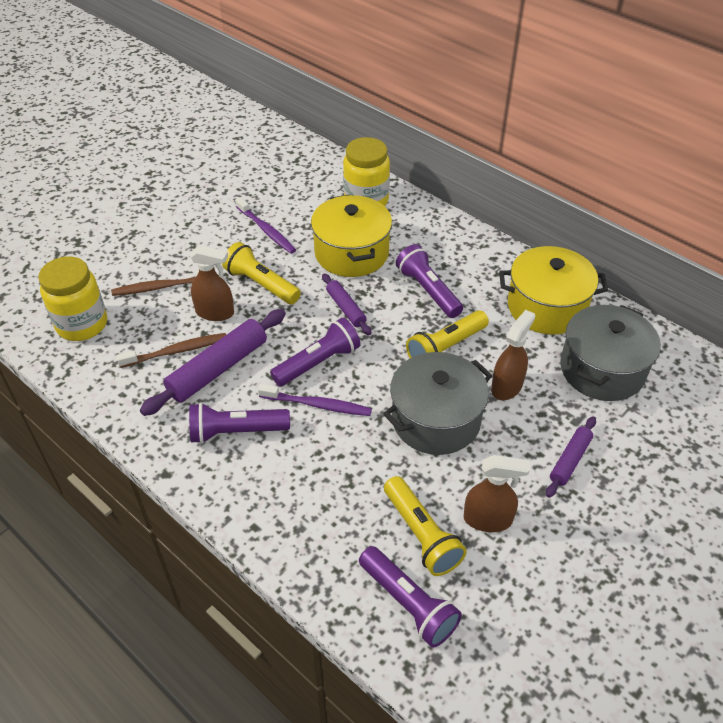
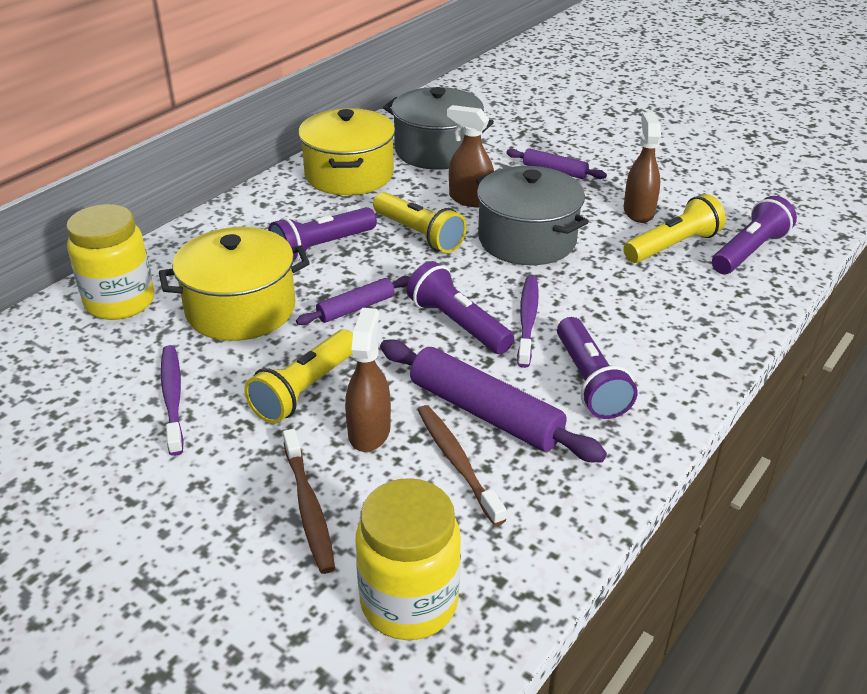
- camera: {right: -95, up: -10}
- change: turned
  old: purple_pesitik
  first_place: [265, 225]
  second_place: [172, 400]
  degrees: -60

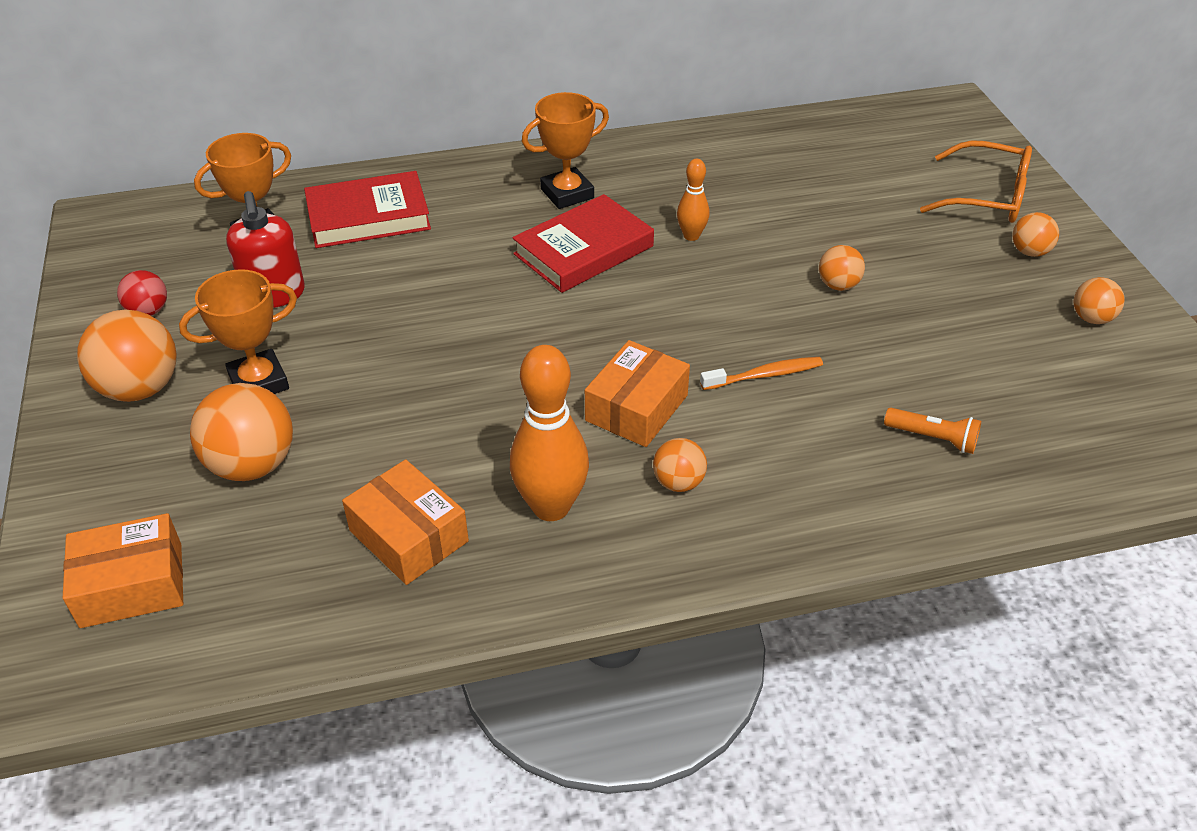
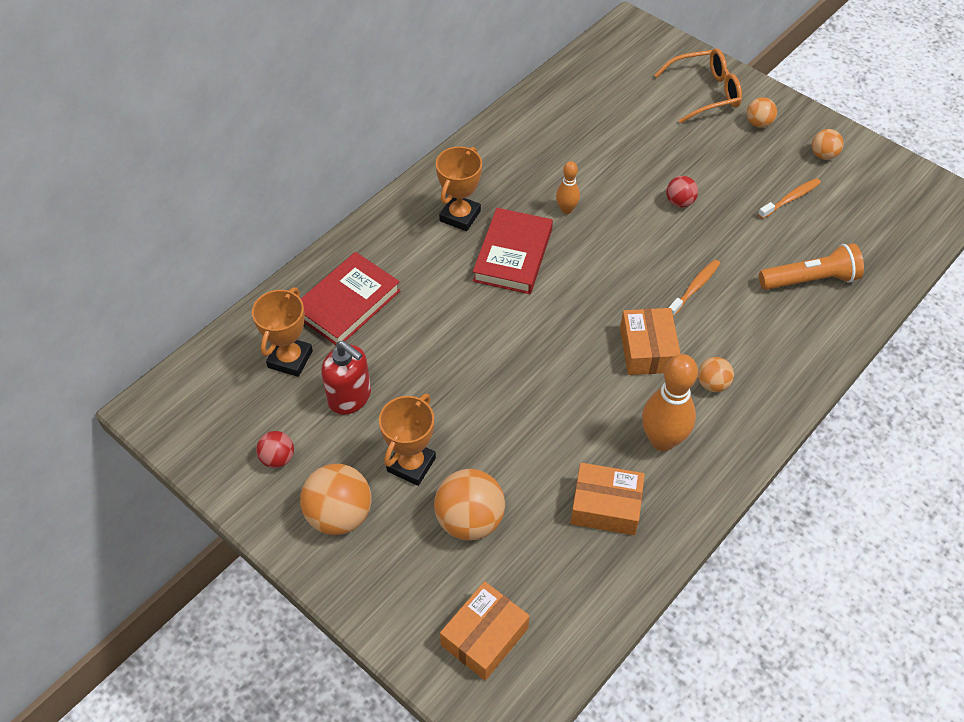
- camera: {right: -35, up: 10}
- change: recoloured
  old: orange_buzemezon
  new: red_buzemezon
  first_place: [842, 268]
  second_place: [682, 192]
- change: resized
  old: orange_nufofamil
  first_place: [932, 431]
  second_place: [811, 266]
  factor: 1.68
- change: added
  new: orange_pesitik
  second_place: [789, 198]

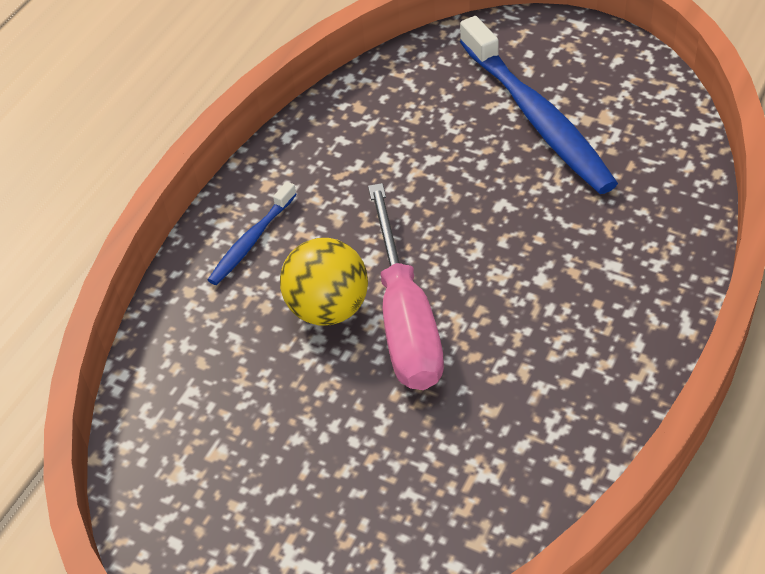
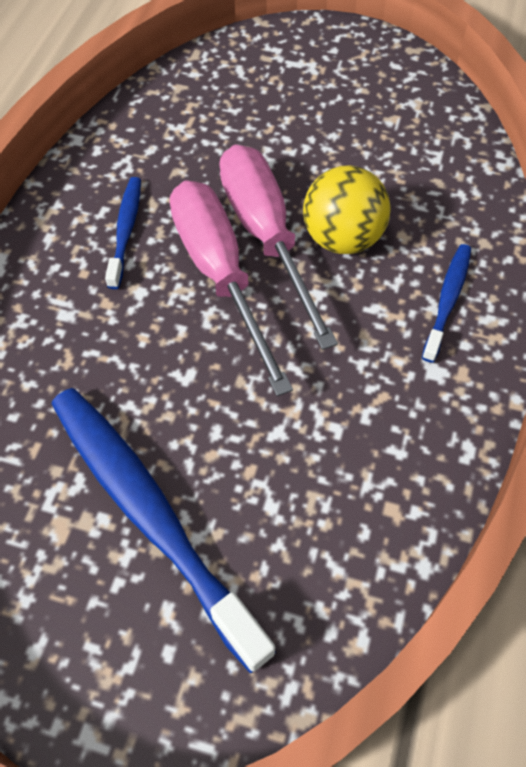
- camera: {right: 165, up: 10}
- change: added
  new: blue_pesitik
  second_place: [123, 233]
- change: added
  new: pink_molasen
  second_place: [231, 288]

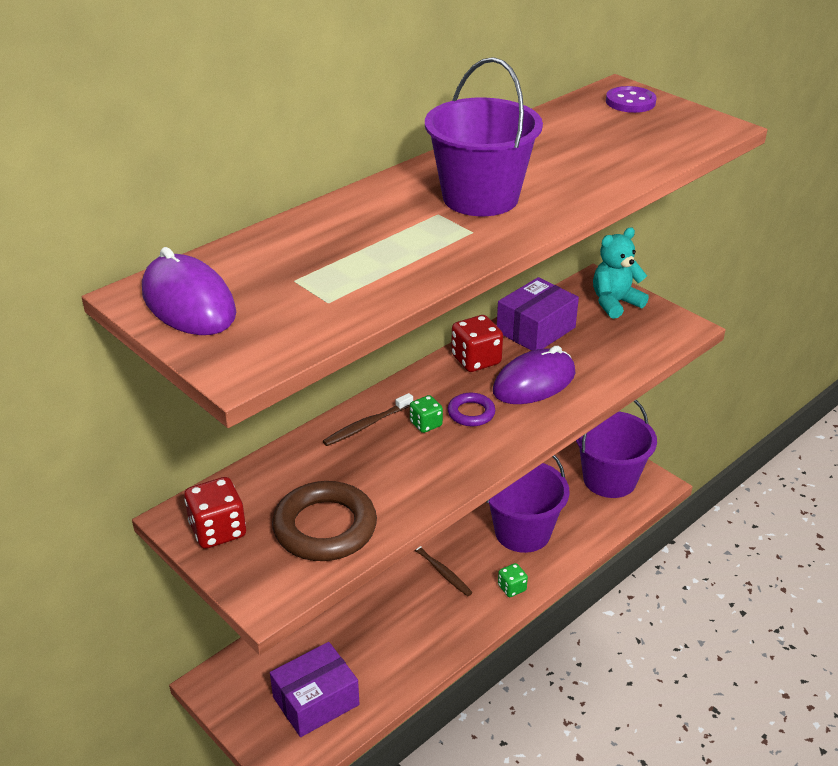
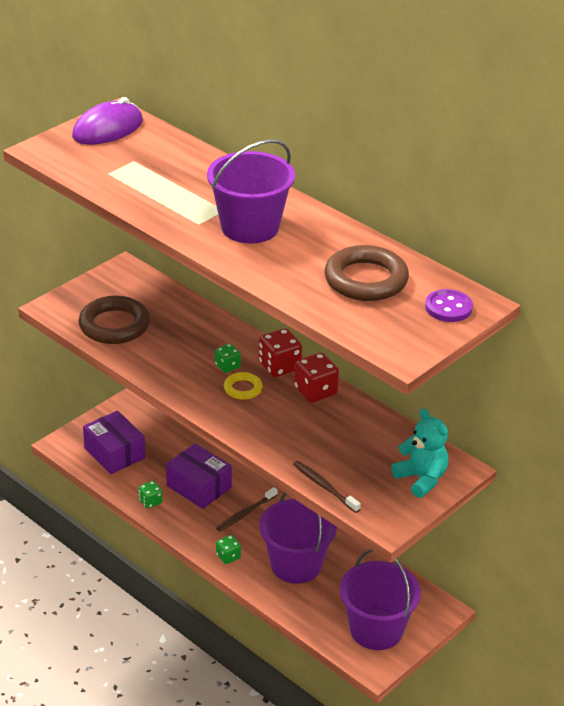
- camera: {right: 85, up: 0}
- change: moved
  old: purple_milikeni
  first_place: [538, 314]
  second_place: [199, 476]
- change: removed
  old: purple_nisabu
  first_place: [534, 374]
- change: moved
  old: brown_pesitik
  first_place: [368, 419]
  second_place: [327, 487]
- change: recoloured
  old: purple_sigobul
  new: yellow_sigobul
  first_place: [471, 409]
  second_place: [243, 386]
- change: moved
  old: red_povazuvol
  first_place: [215, 513]
  second_place: [280, 352]
- change: added
  new: brown_sigobul
  second_place: [367, 273]
- change: added
  new: green_povazuvol
  second_place: [150, 495]

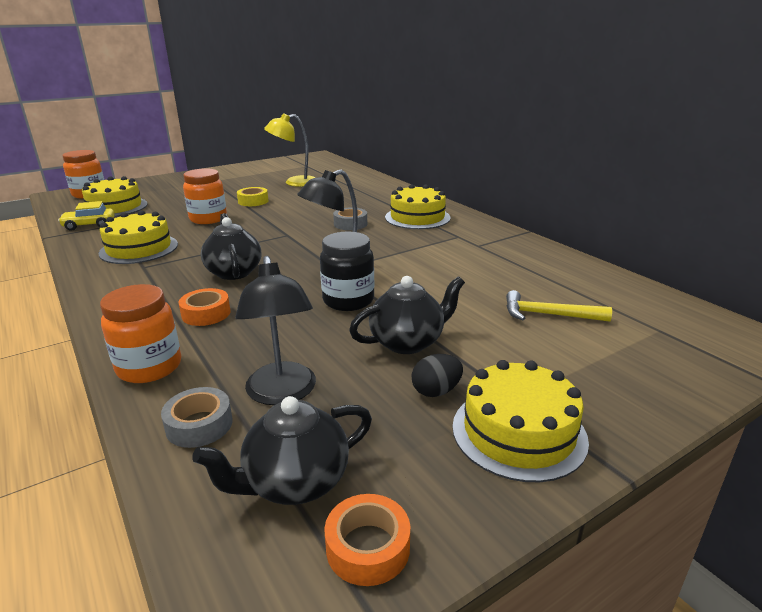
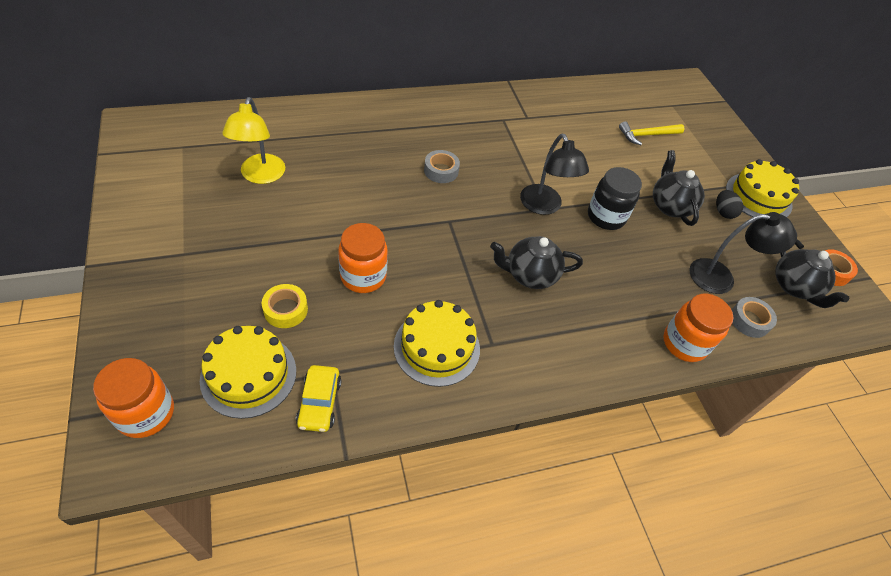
- camera: {right: -80, up: 25}
- change: removed
  old: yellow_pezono
  first_place: [417, 206]
- change: moved
  old: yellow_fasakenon
  first_place: [252, 196]
  second_place: [285, 306]
- change: removed
  old: orange_fasakenon
  first_place: [205, 307]
- change: turned
  old: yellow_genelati
  first_place: [559, 306]
  second_place: [651, 133]
  degrees: 45

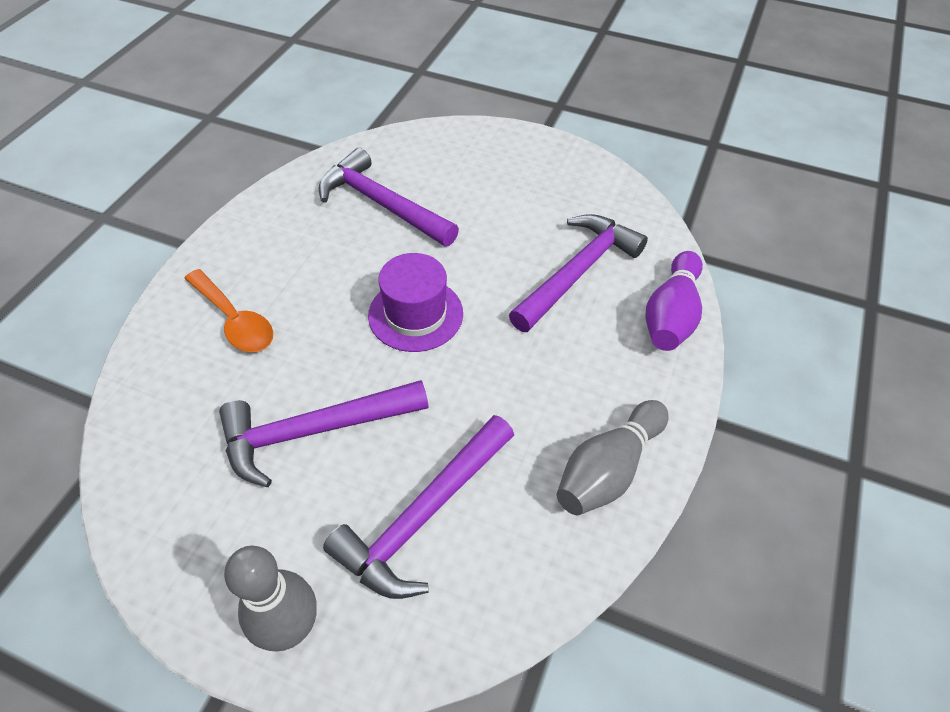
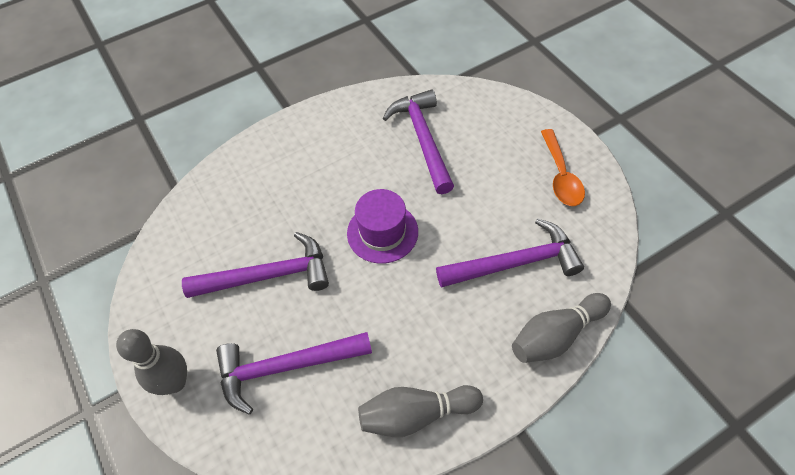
- camera: {right: 40, up: 5}
- change: recoloured
  old: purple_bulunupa
  new: grey_bulunupa
  first_place: [674, 301]
  second_place: [561, 328]
- change: moved
  old: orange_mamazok
  first_place: [228, 310]
  second_place: [563, 167]
- change: turned
  old: purple_genelati
  first_place: [324, 433]
  second_place: [255, 265]
  degrees: 150

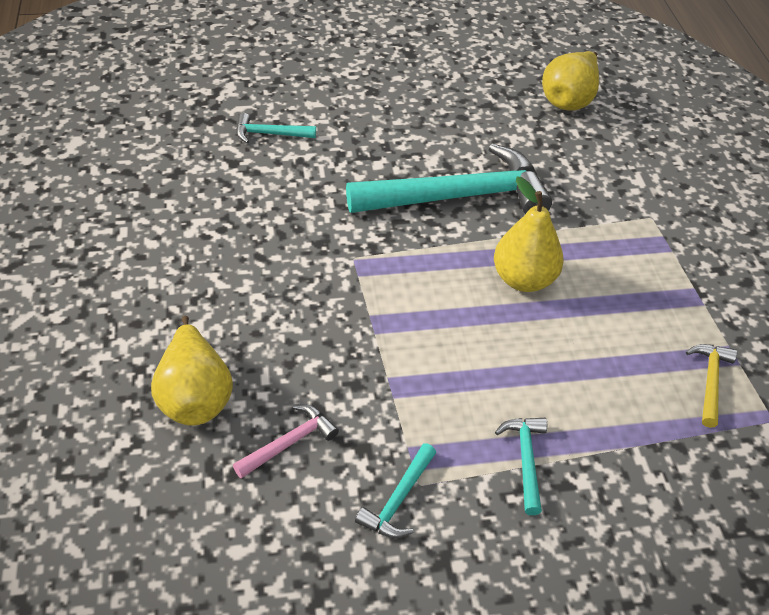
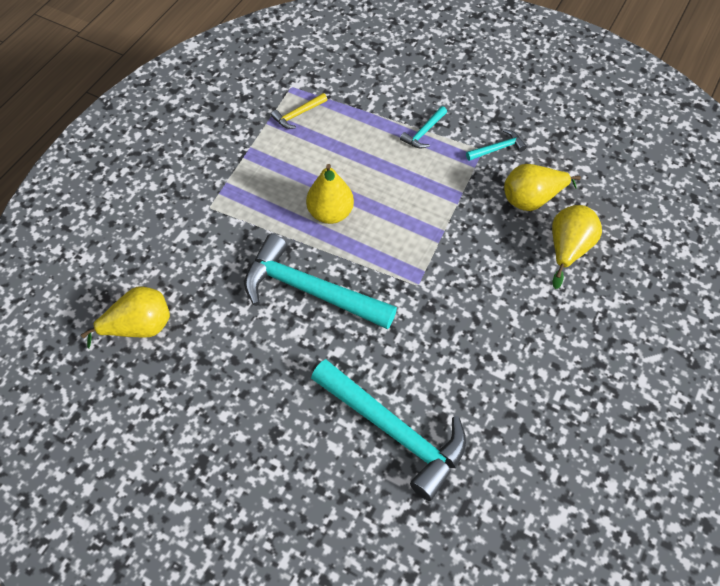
- camera: {right: -140, up: 10}
- change: resized
  old: turquoise_genelati
  first_place: [276, 128]
  second_place: [388, 430]
  factor: 2.33
- change: replaced
  old: pink_genelati
  new: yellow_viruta
  first_place: [286, 441]
  second_place: [542, 187]

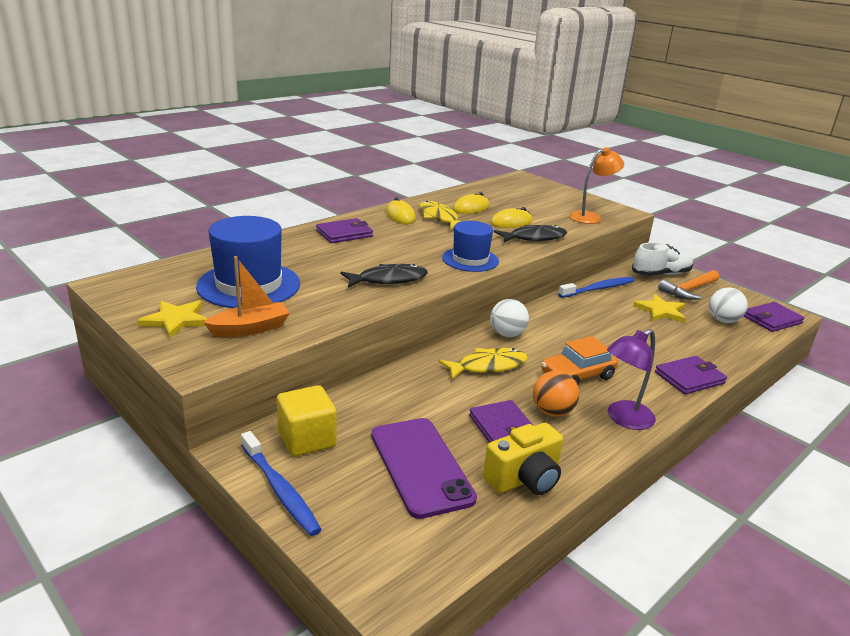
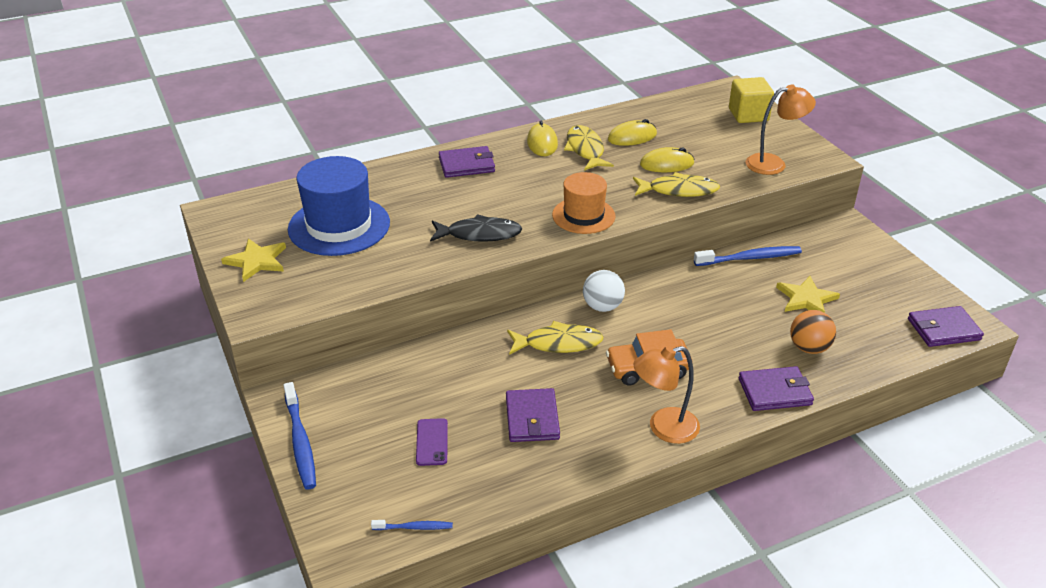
- camera: {right: 20, up: 10}
- change: recoloured
  old: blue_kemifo
  new: orange_kemifo
  first_place: [470, 246]
  second_place: [584, 203]
- change: recoloured
  old: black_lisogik
  new: yellow_lisogik
  first_place: [530, 233]
  second_place: [676, 184]
- change: removed
  old: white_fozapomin
  first_place: [662, 259]
- change: removed
  old: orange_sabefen
  first_place: [246, 296]
- change: removed
  old: orange_genelati
  first_place: [688, 285]
- change: removed
  old: white_buzemezon
  first_place: [728, 305]
- change: recoloured
  old: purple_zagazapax
  new: orange_zagazapax
  first_place: [631, 379]
  second_place: [666, 395]
- change: moved
  old: orange_buzemezon
  first_place: [556, 394]
  second_place: [813, 332]
- change: moved
  old: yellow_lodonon
  first_place: [306, 421]
  second_place: [751, 100]
- change: resized
  old: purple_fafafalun
  first_place: [424, 468]
  second_place: [432, 442]
  factor: 0.48
- change: removed
  old: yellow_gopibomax
  first_place: [523, 459]
- change: added
  new: blue_pesitik
  second_place: [412, 525]

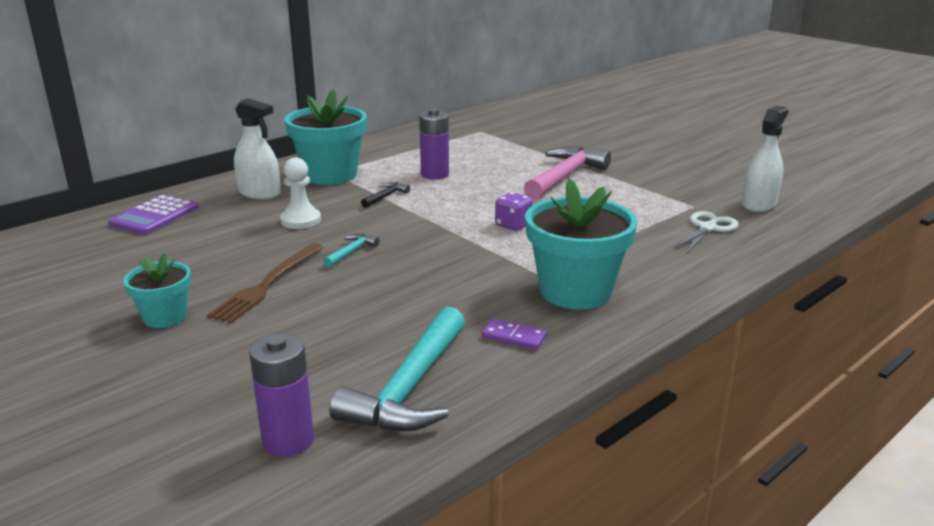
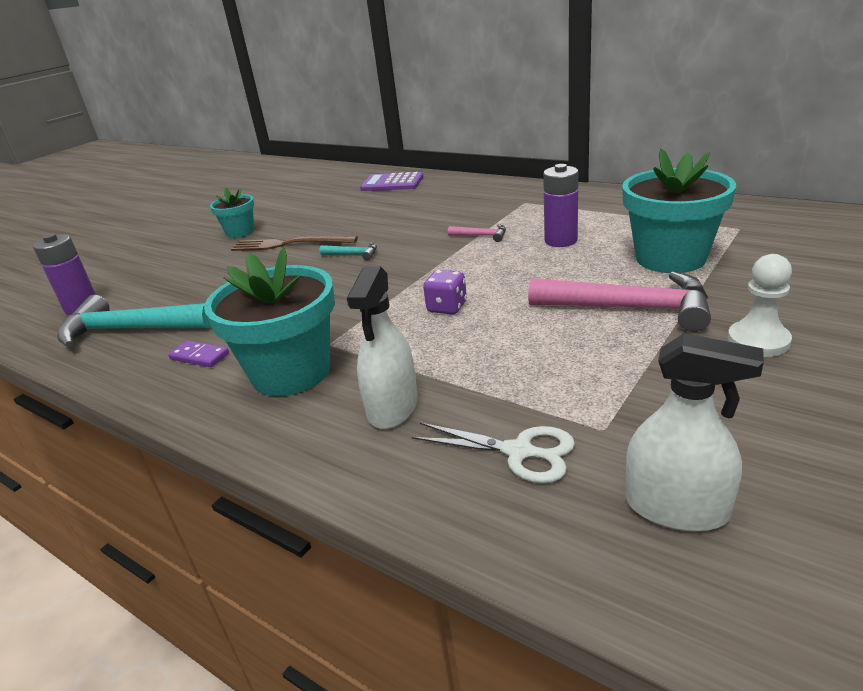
- camera: {right: 80, up: 5}
- change: moved
  old: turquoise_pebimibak
  first_place: [325, 137]
  second_place: [679, 211]
- change: moved
  old: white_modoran
  first_place: [257, 148]
  second_place: [382, 347]
- change: moved
  old: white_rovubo
  first_place: [300, 193]
  second_place: [760, 305]
- change: recoloured
  old: black_genelati
  new: pink_genelati
  first_place: [385, 195]
  second_place: [477, 233]
- change: turned
  old: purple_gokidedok
  first_place: [514, 334]
  second_place: [198, 353]
  degrees: -75

